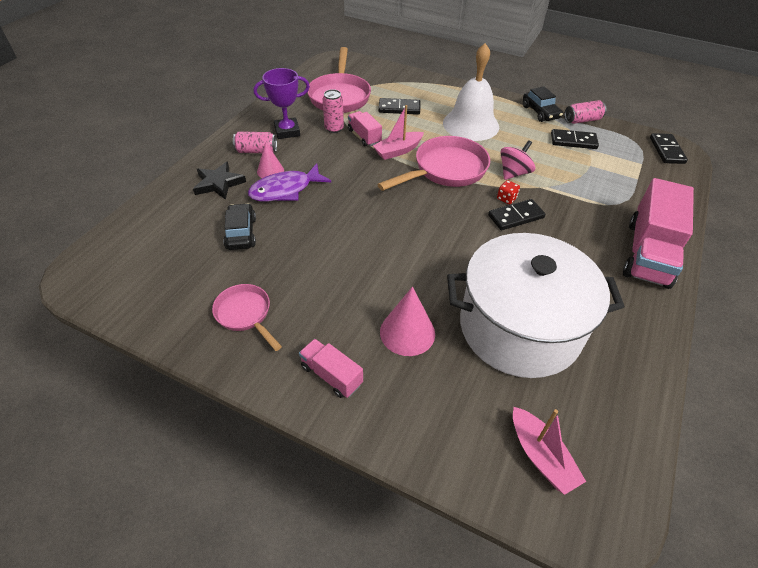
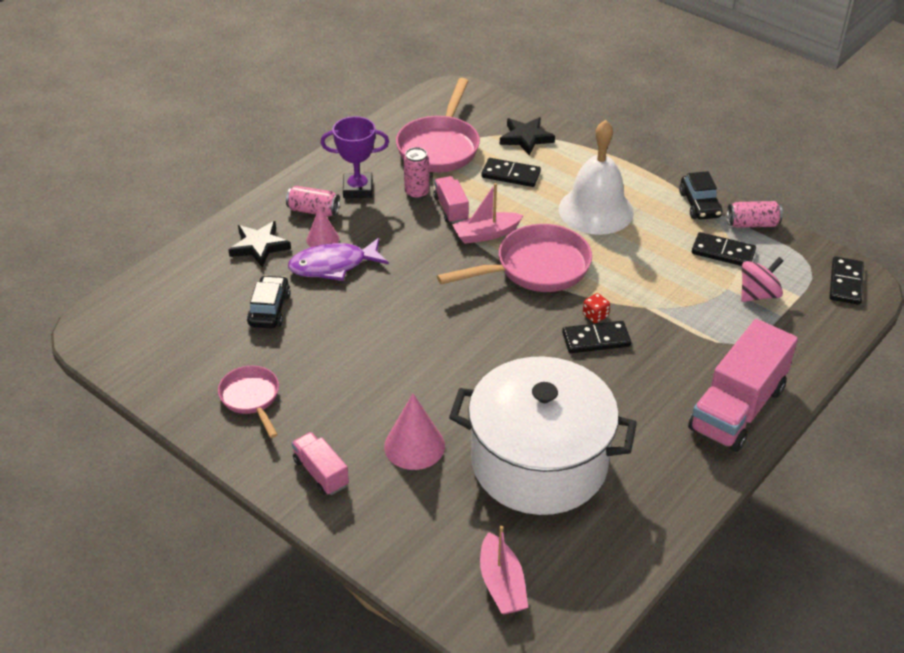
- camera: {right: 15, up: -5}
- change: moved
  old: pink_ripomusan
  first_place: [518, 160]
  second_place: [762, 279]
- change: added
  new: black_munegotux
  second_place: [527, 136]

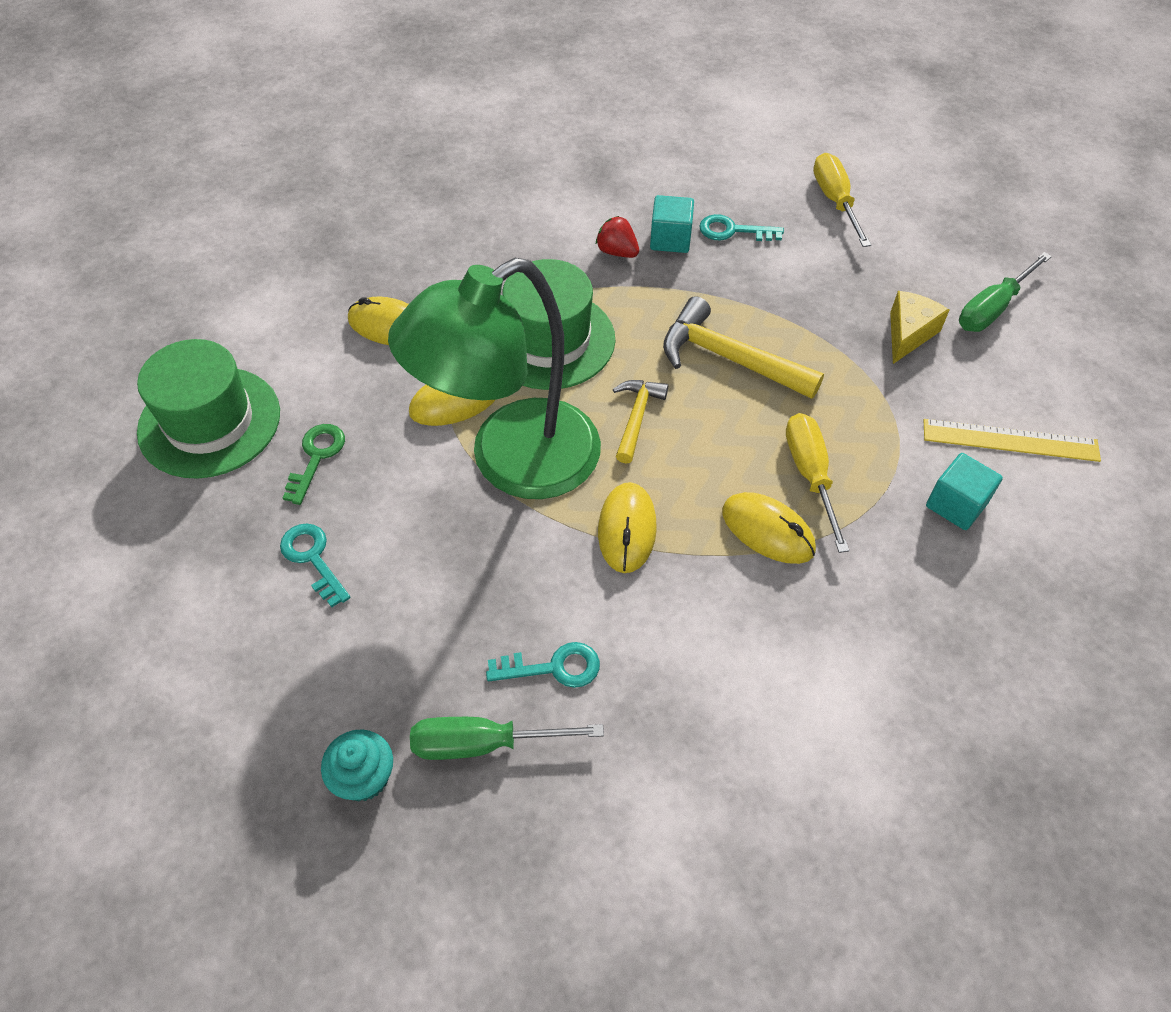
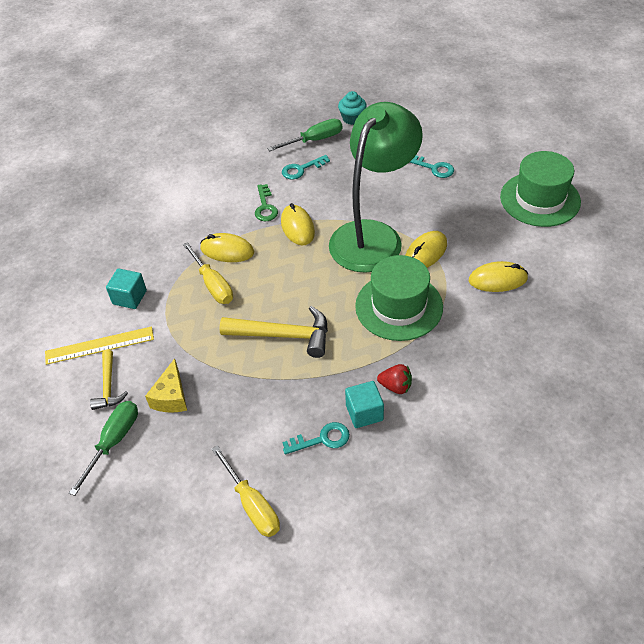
- camera: {right: 160, up: -5}
- change: moved
  old: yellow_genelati
  first_place: [640, 422]
  second_place: [109, 380]
- change: moved
  old: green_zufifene
  first_place: [314, 464]
  second_place: [266, 202]

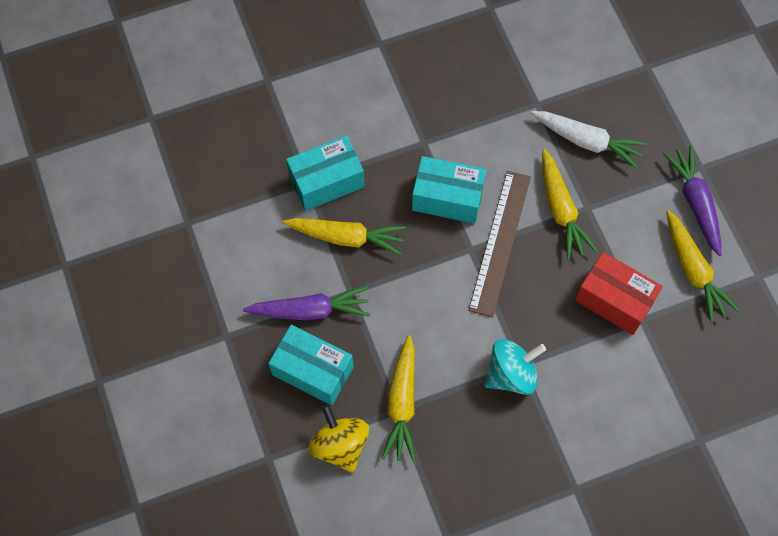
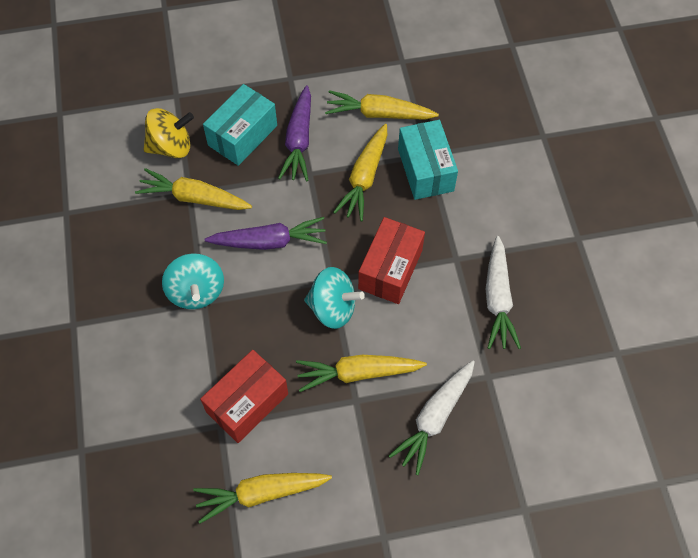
- camera: {right: 100, up: -5}
- change: moved
  old: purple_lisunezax
  first_place: [692, 200]
  second_place: [266, 233]
- change: recoloured
  old: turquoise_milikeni
  new: red_milikeni
  first_place: [449, 189]
  second_place: [391, 260]
- change: replaced
  old: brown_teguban
  new: turquoise_ripomusan
  first_place: [499, 244]
  second_place: [334, 298]
- change: added
  new: yellow_lisunezax
  second_place: [382, 105]
- change: added
  new: white_lisunezax
  second_place: [503, 292]

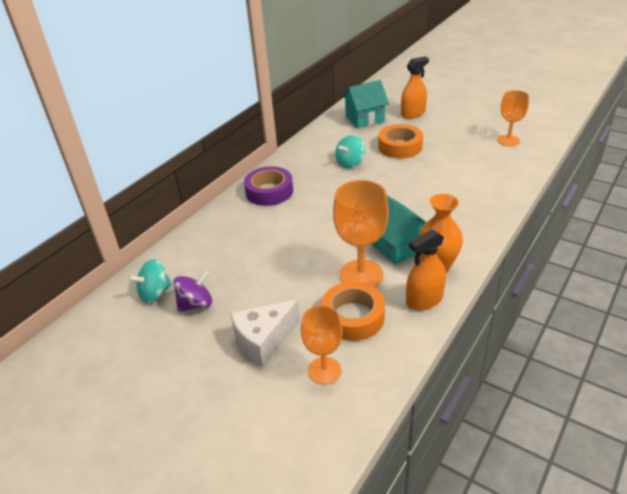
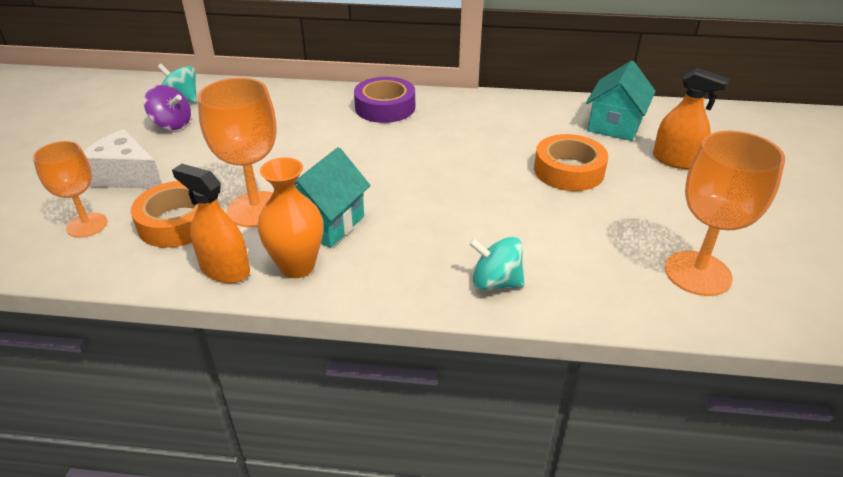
- camera: {right: 60, up: 0}
- change: turned
  old: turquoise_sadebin
  first_place: [365, 104]
  second_place: [621, 100]
  degrees: 75
- change: resized
  old: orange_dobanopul
  first_place: [513, 118]
  second_place: [725, 213]
  factor: 1.54
- change: moved
  old: turquoise_ripomusan
  first_place: [350, 152]
  second_place: [497, 263]

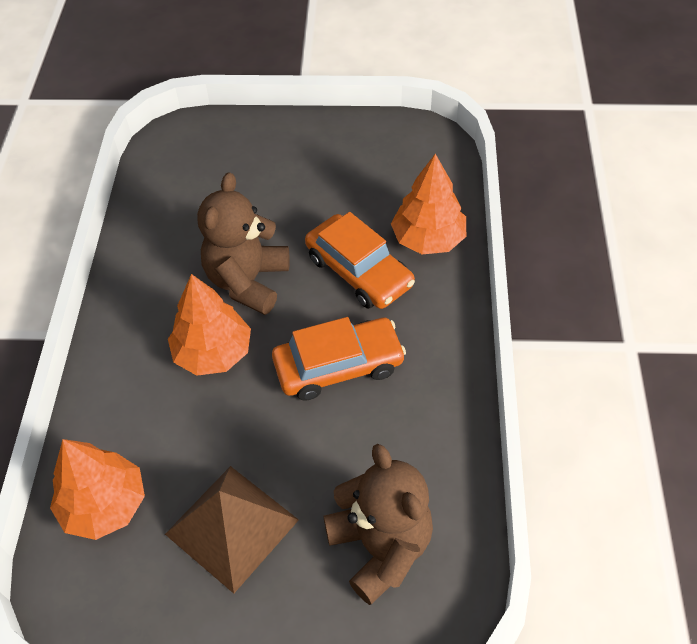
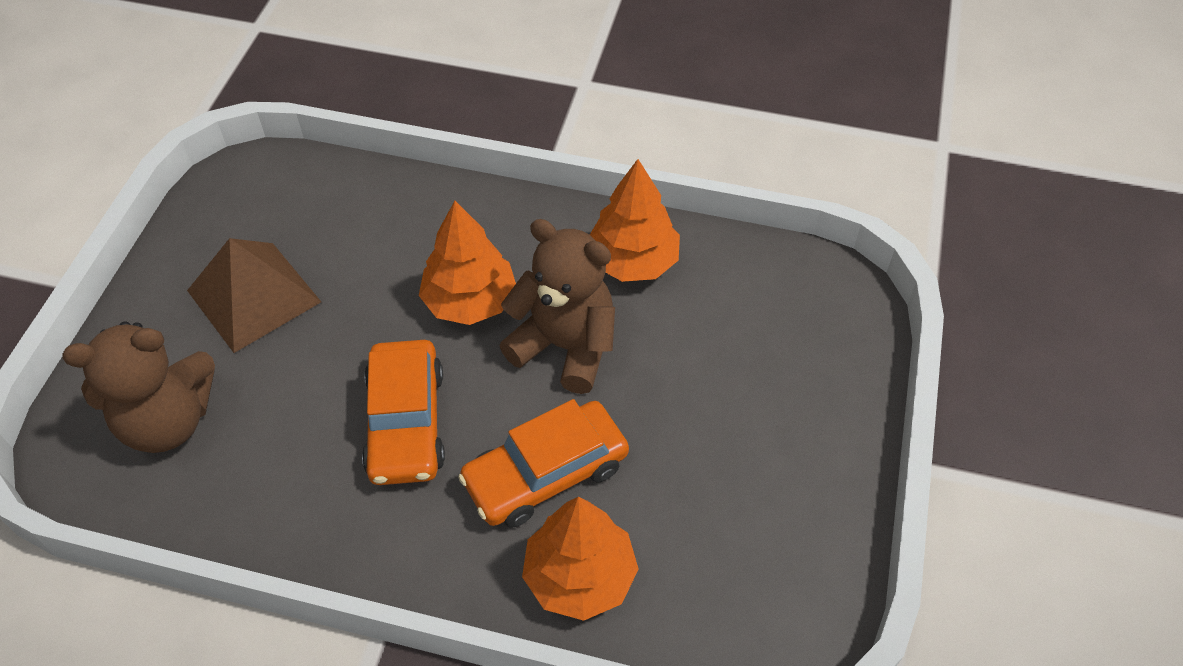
- camera: {right: 100, up: 0}
- change: moved
  old: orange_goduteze
  first_place: [97, 489]
  second_place: [635, 220]

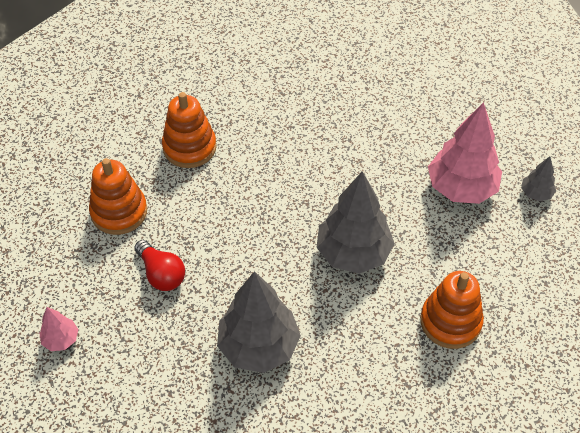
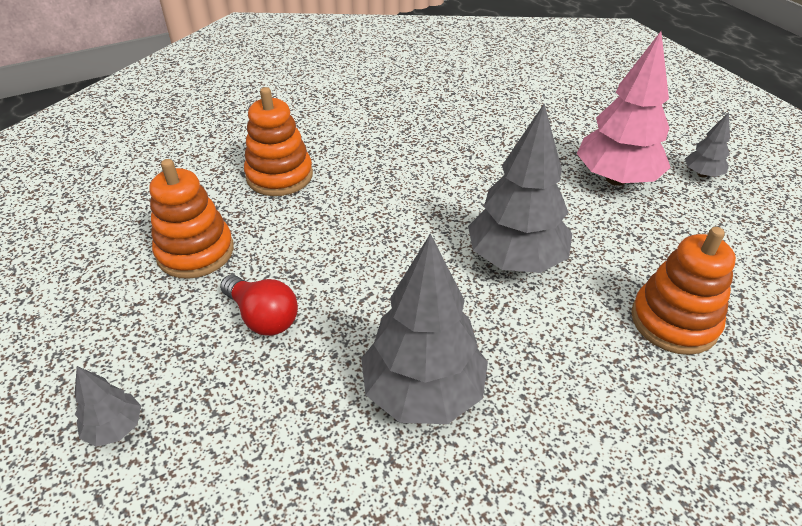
- camera: {right: -10, up: -10}
- change: recoloured
  old: pink_goduteze
  new: grey_goduteze
  first_place: [58, 329]
  second_place: [108, 406]

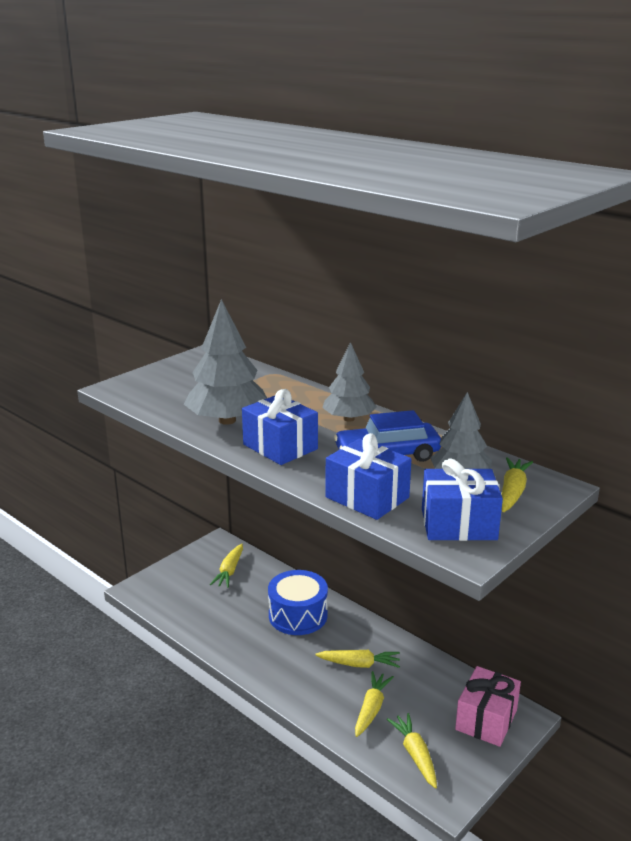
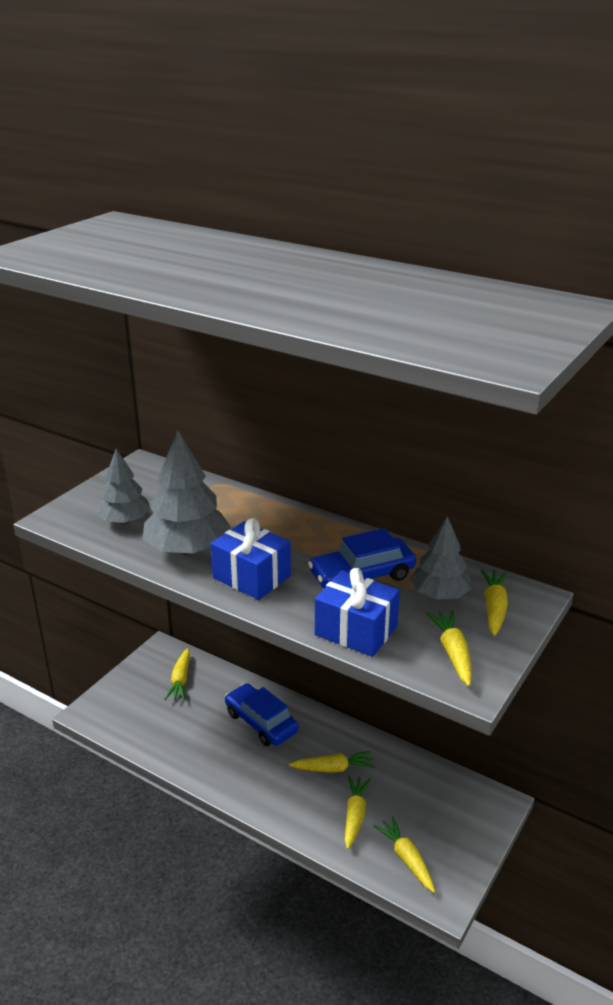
- camera: {right: -10, up: 5}
- change: moved
  old: grey_goduteze
  first_place: [349, 382]
  second_place: [123, 486]
- change: replaced
  old: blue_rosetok
  new: yellow_lisunezax
  first_place: [462, 499]
  second_place: [449, 648]
- change: replaced
  old: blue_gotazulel
  new: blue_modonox
  first_place: [298, 602]
  second_place: [262, 714]
- change: removed
  old: pink_rosetok
  first_place: [488, 706]

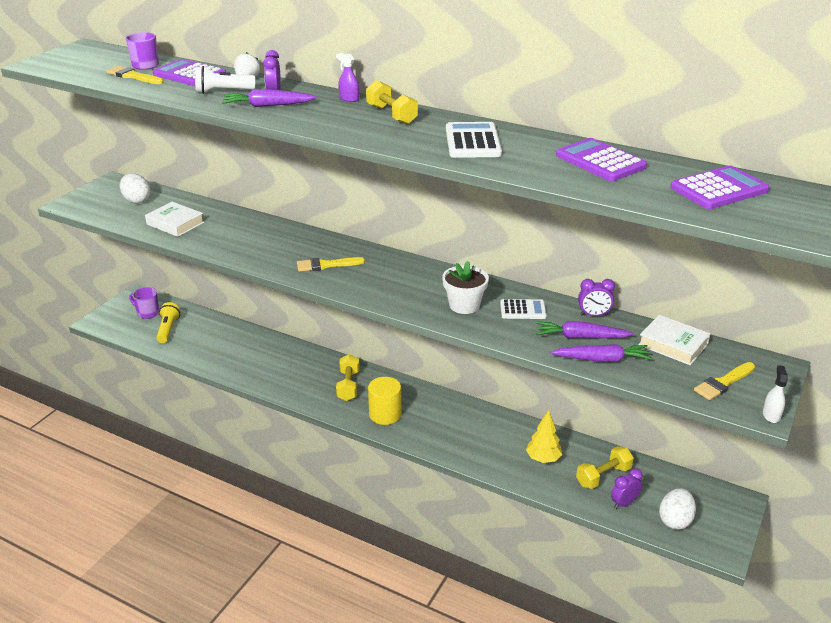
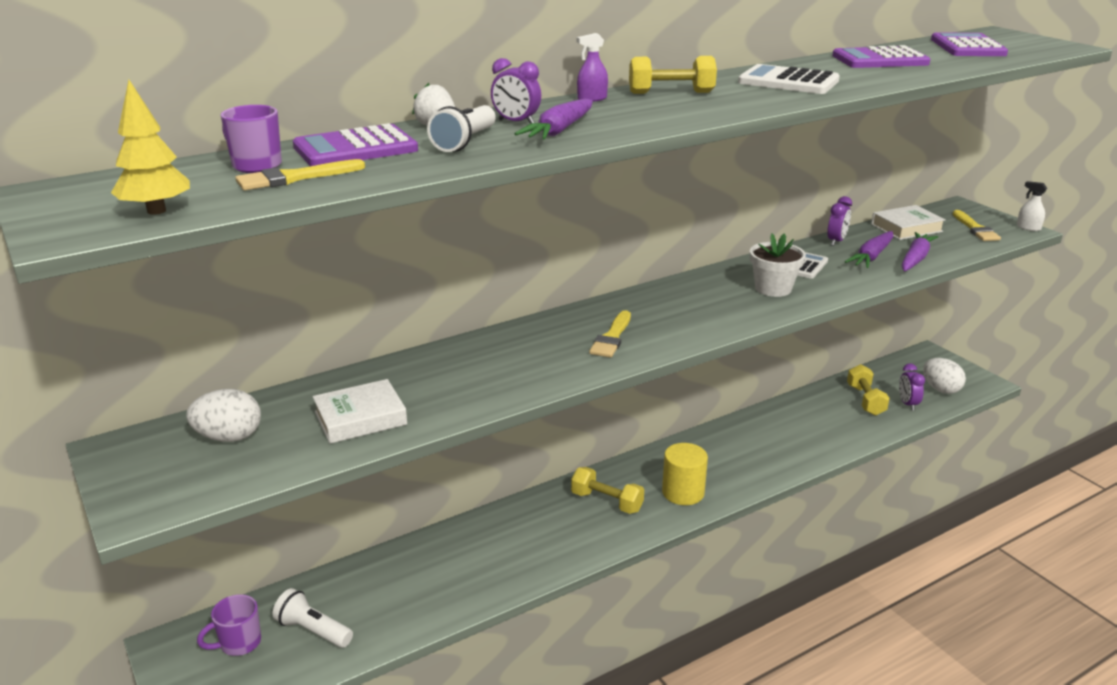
- camera: {right: -60, up: -5}
- change: recoloured
  old: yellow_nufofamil
  new: white_nufofamil
  first_place: [168, 322]
  second_place: [312, 618]
- change: moved
  old: yellow_goduteze
  first_place: [544, 436]
  second_place: [150, 147]

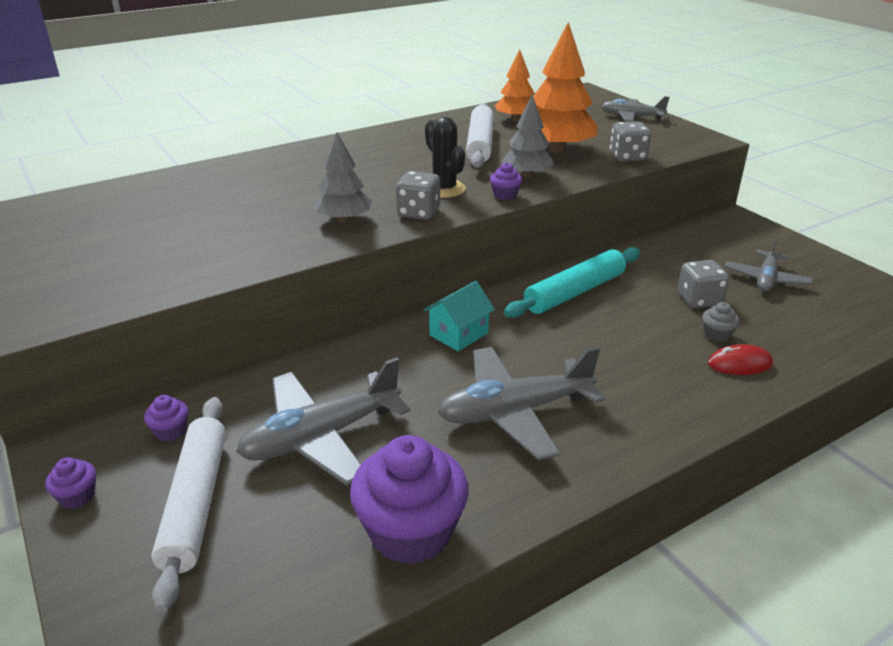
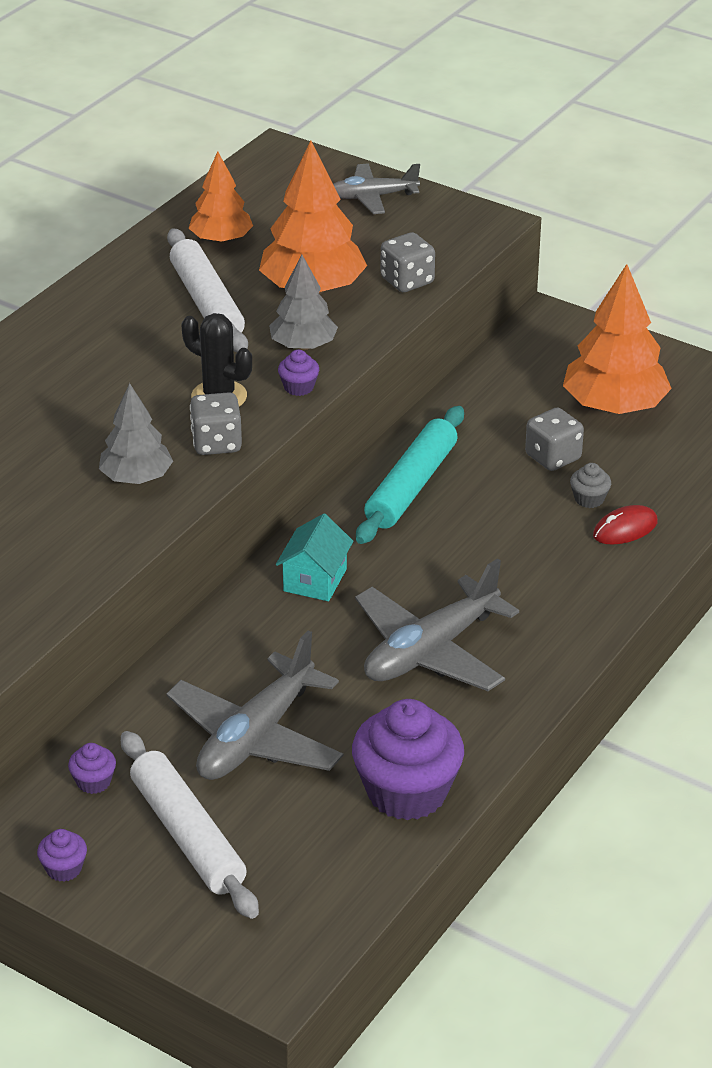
- camera: {right: -25, up: 5}
- change: replaced
  old: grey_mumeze
  new: orange_goduteze
  first_place: [769, 264]
  second_place: [617, 339]

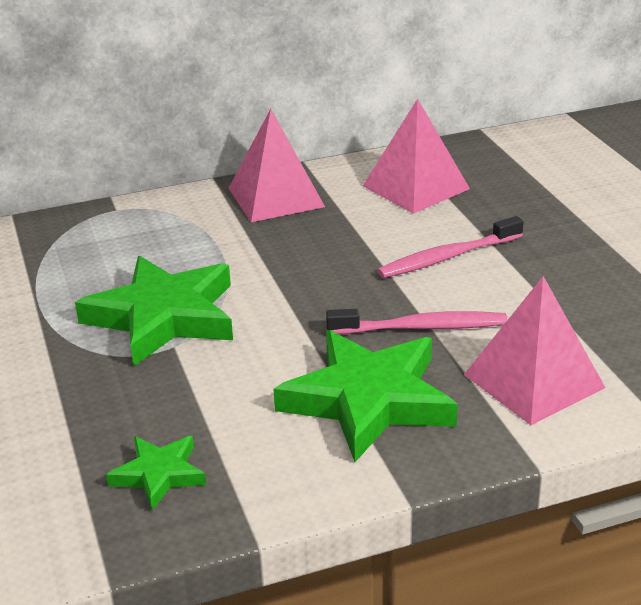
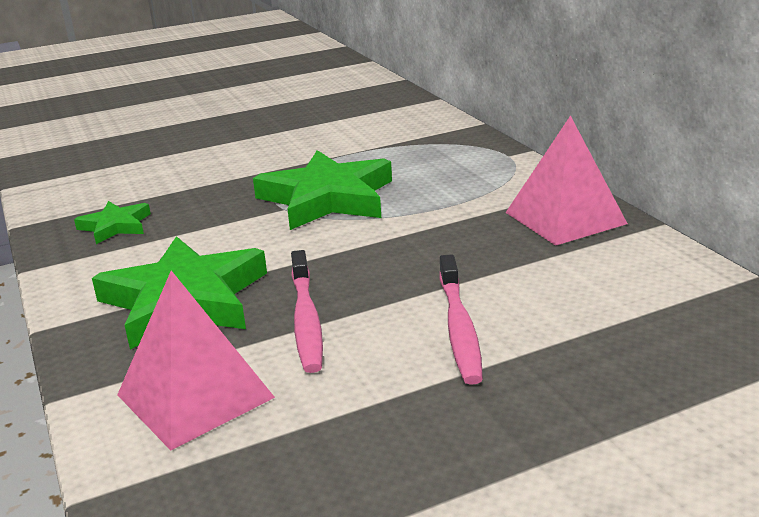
- camera: {right: 85, up: -5}
- change: removed
  old: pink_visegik
  first_place: [416, 156]
- change: turned
  old: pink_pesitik
  first_place: [450, 247]
  second_place: [461, 320]
  degrees: -150

